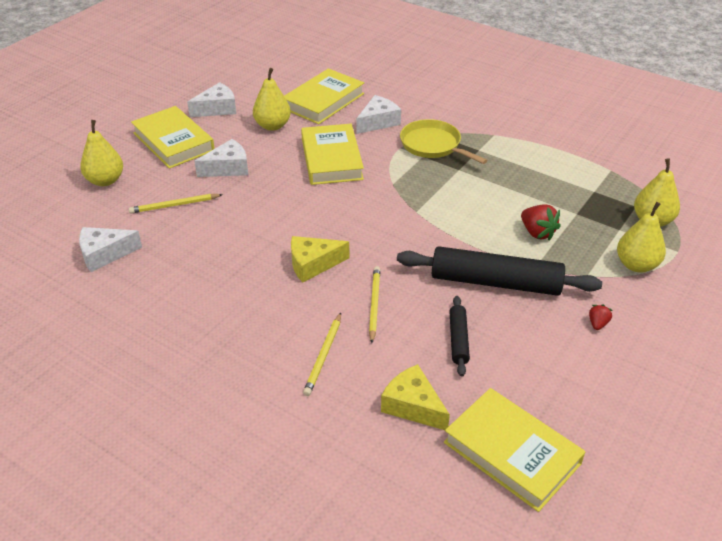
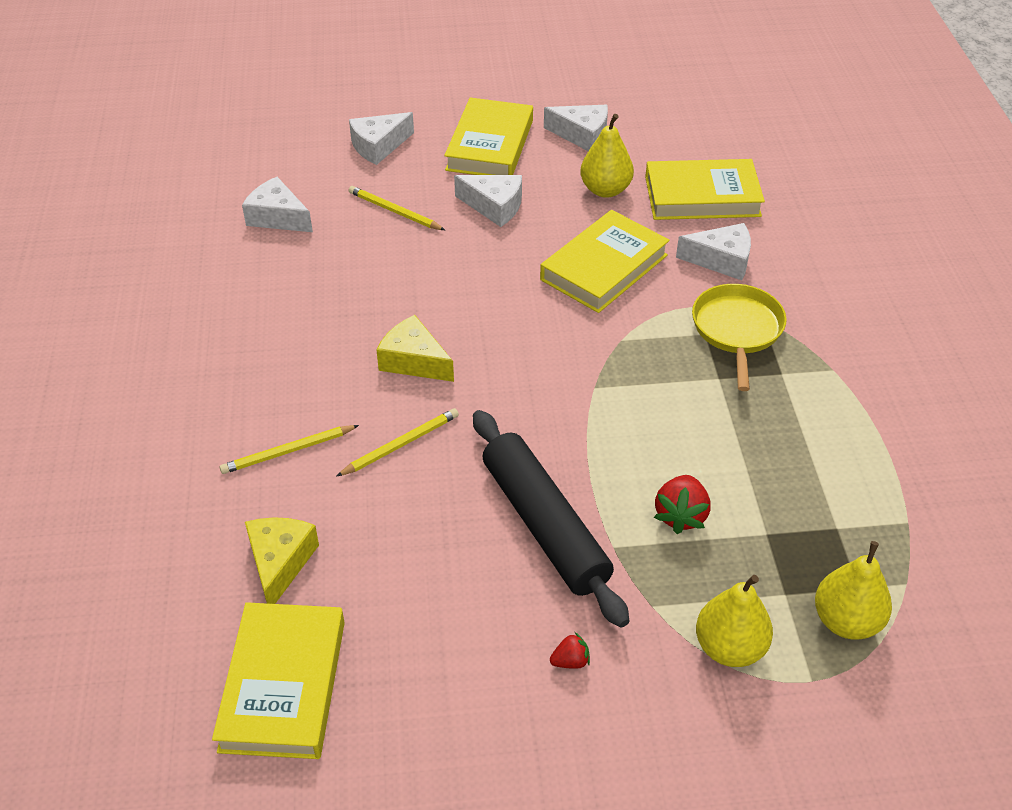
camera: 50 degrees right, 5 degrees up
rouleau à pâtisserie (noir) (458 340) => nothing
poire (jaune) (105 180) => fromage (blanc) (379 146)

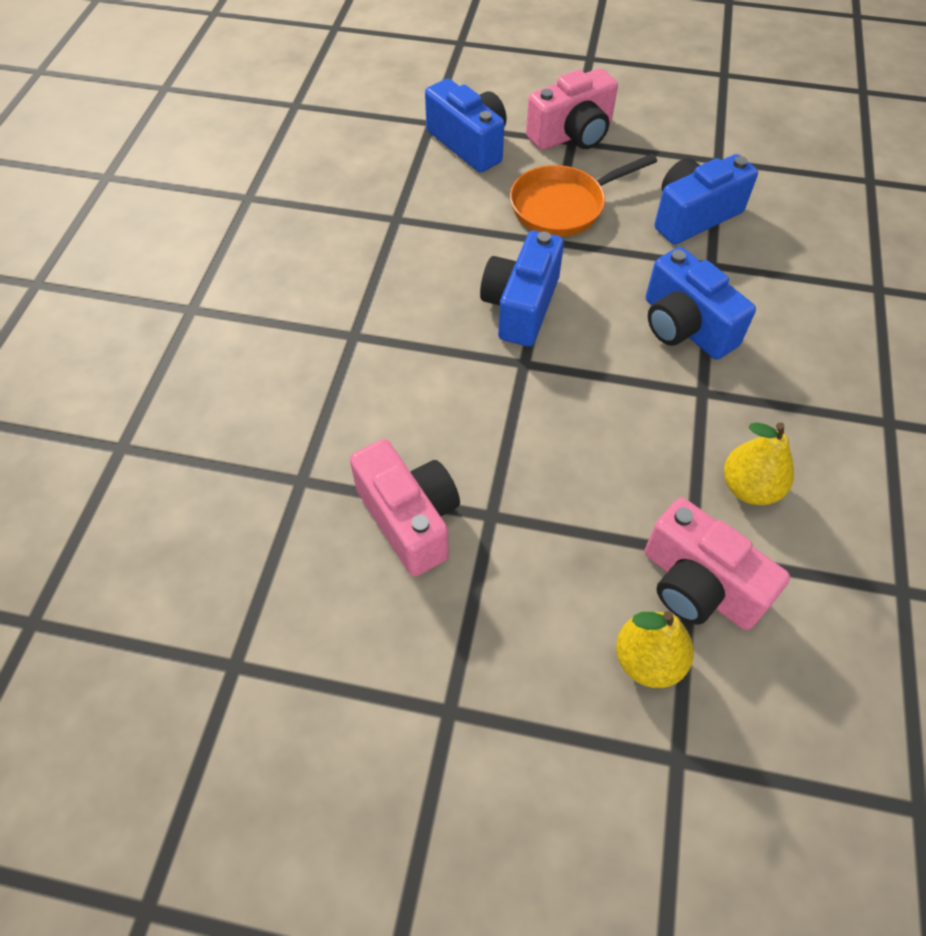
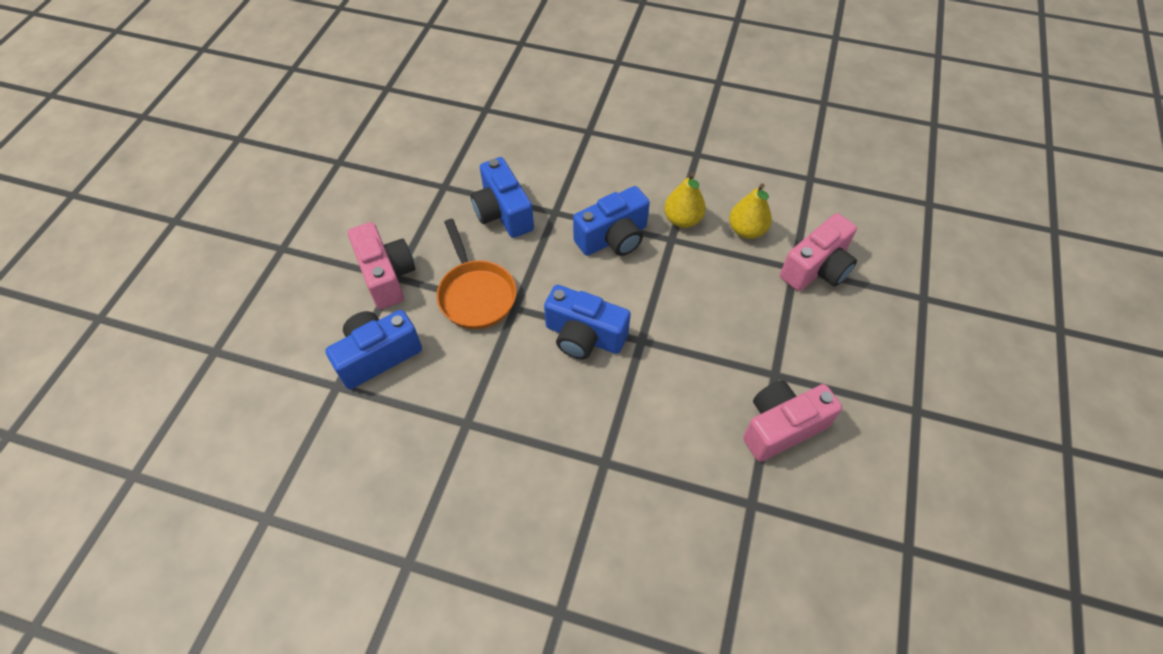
camera: 85 degrees left, 0 degrees up
poire (jaune) (648 660) => poire (jaune) (682 220), shifted

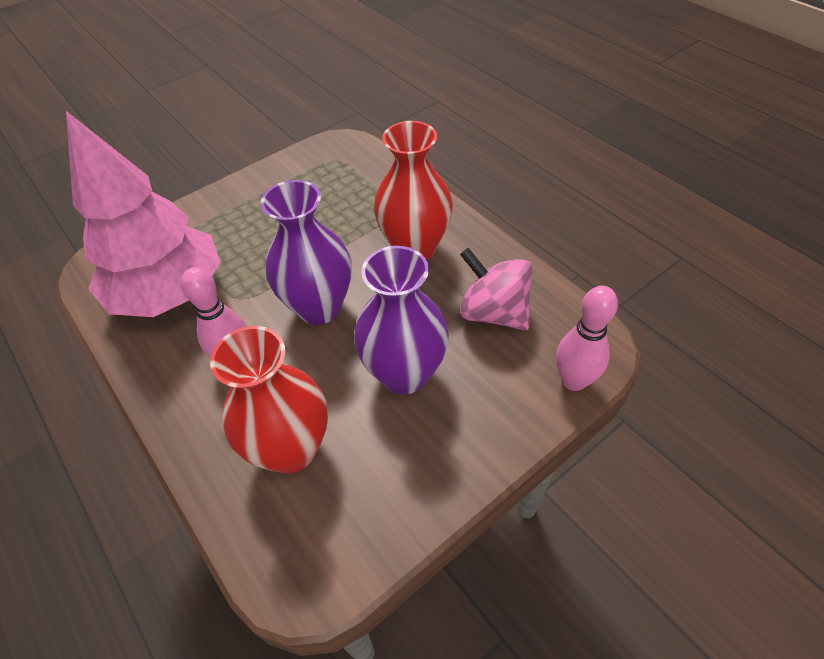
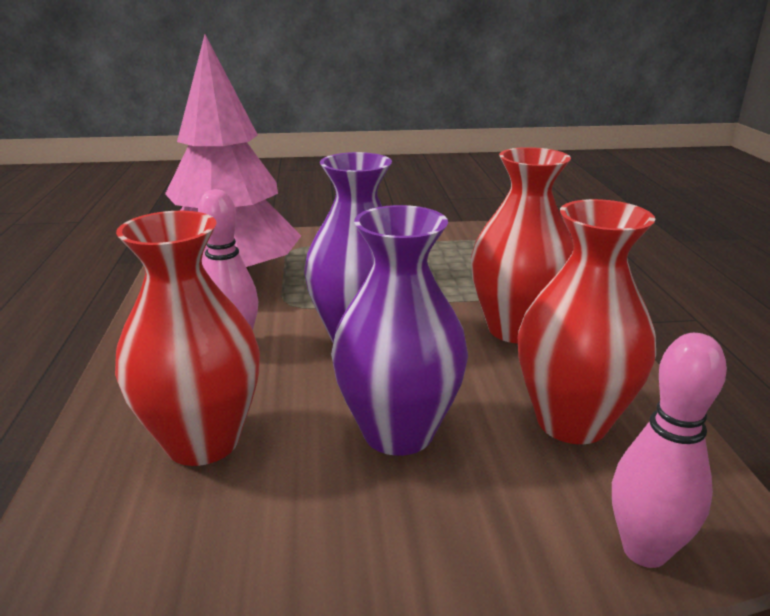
camera: 30 degrees right, 25 degrees down
toupie (rose) (493 312) => vase (rouge) (571 422)

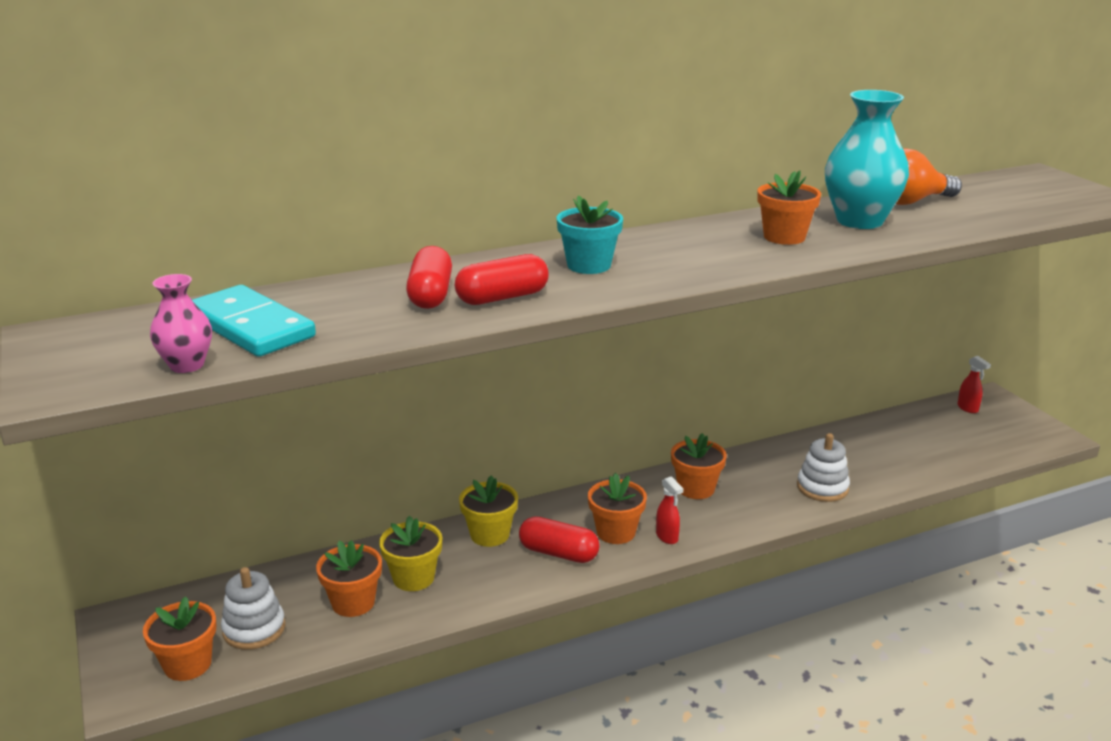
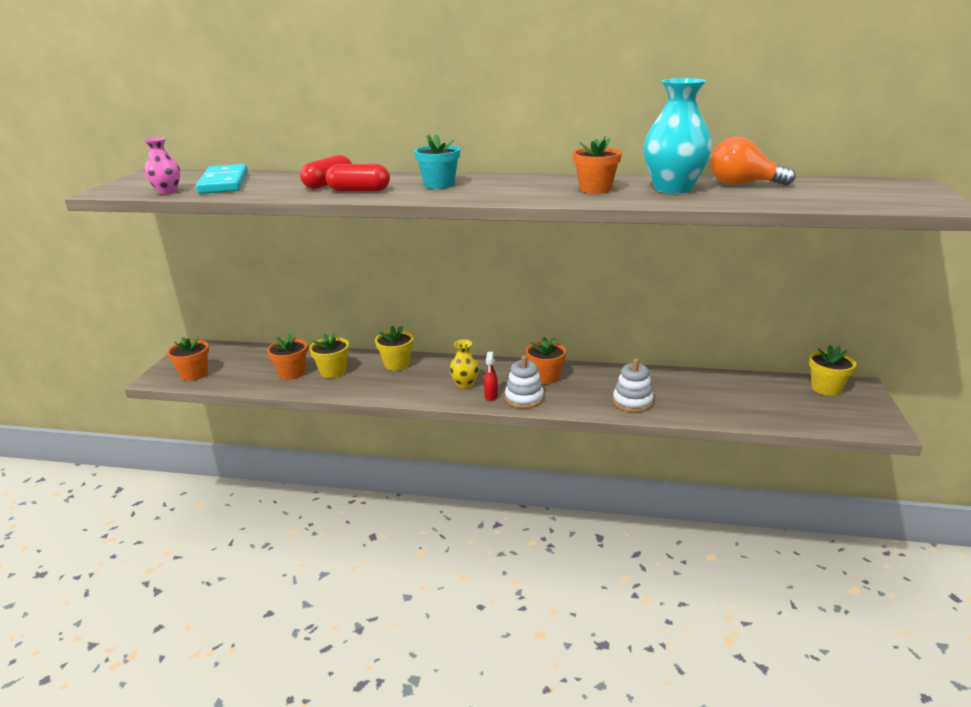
camera: 35 degrees right, 0 degrees up
gélule (rouge) (558 553) => nothing
jouet à empiler (blanc) (254 629) => jouet à empiler (blanc) (524 398), shifted
pot de fleurs (orange) (616 532) => vase (jaune) (465 384)
vaporisateur (rouge) (968 408) => pot de fleurs (jaune) (826 388)

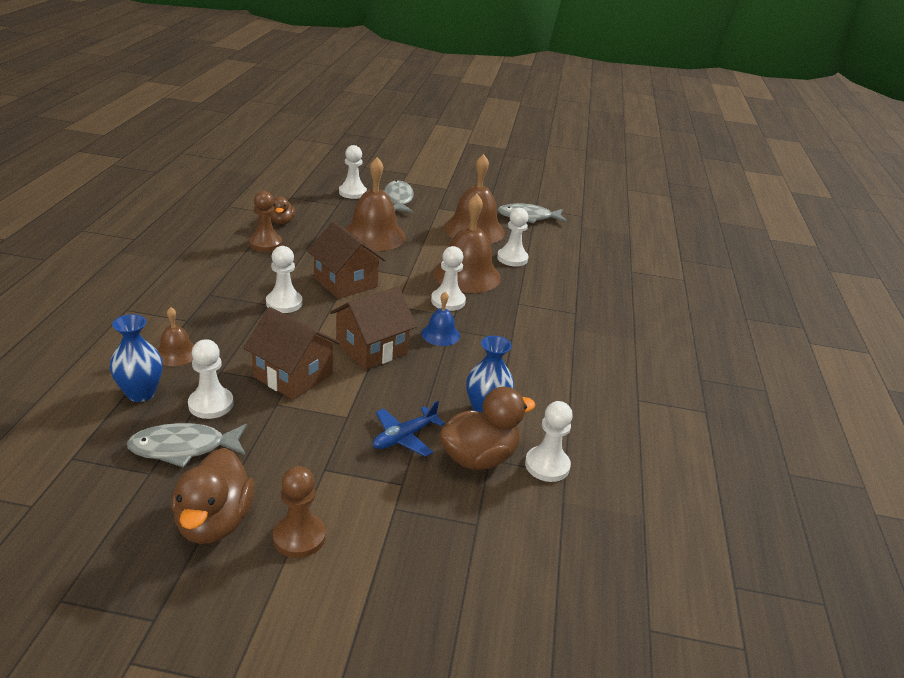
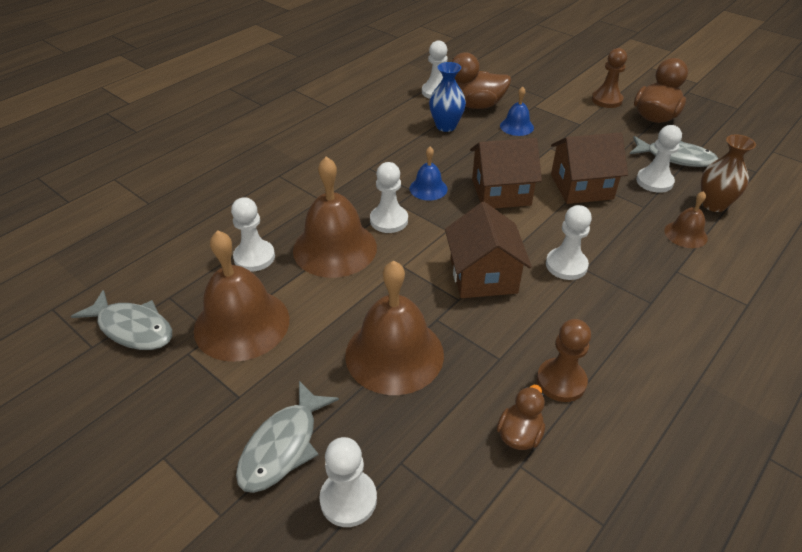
camera: 145 degrees left, 10 degrees up
avion (bleu) (404 437) => cloche (bleu) (516 126)
vase (bleu) (141 393) => vase (marron) (713 204)
maison (marron) (293 375) => maison (marron) (581 187), 75 degrees counterclockwise

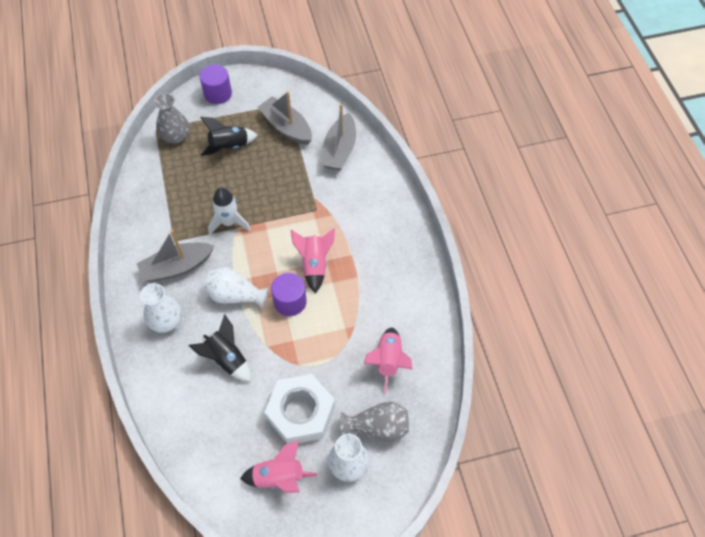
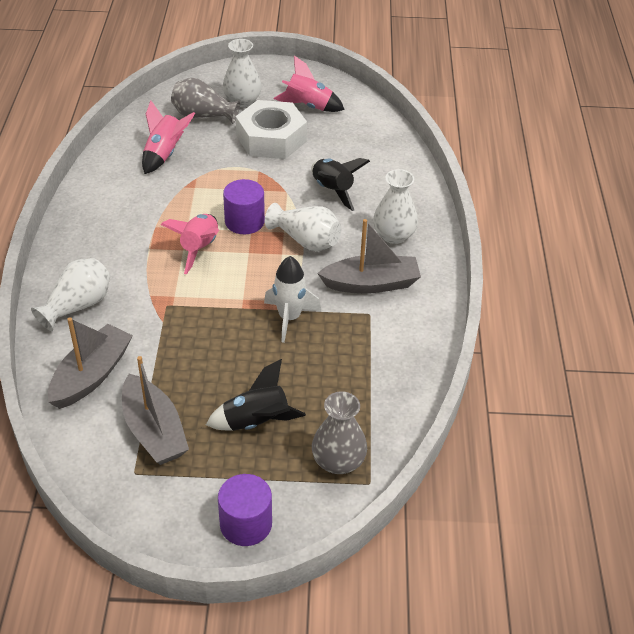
camera: 165 degrees left, 15 degrees down
nothing => vase (blanc) (78 306)

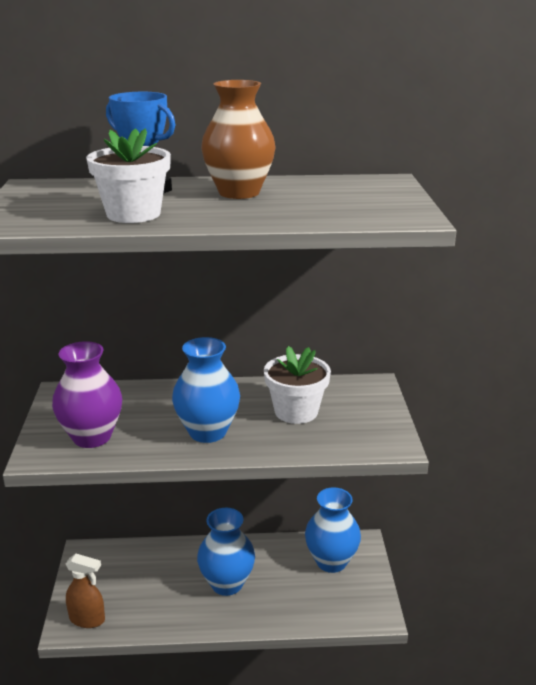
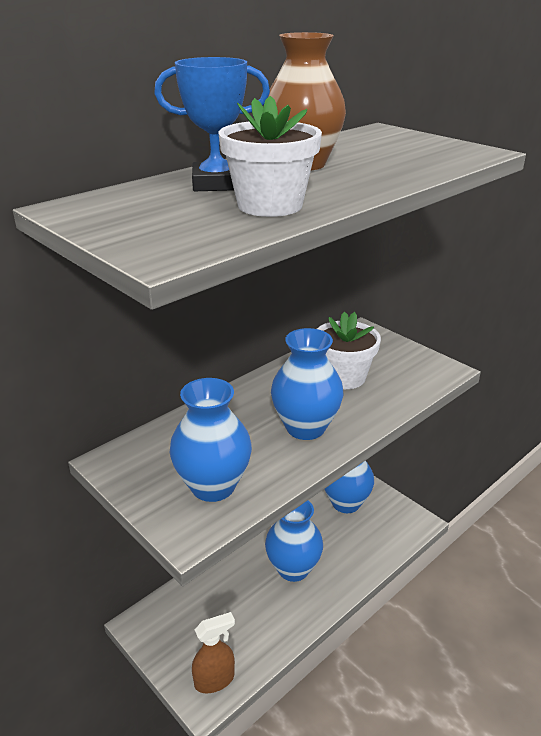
camera: 40 degrees left, 5 degrees up
vase (violet) (92 437) => vase (bleu) (213 486)

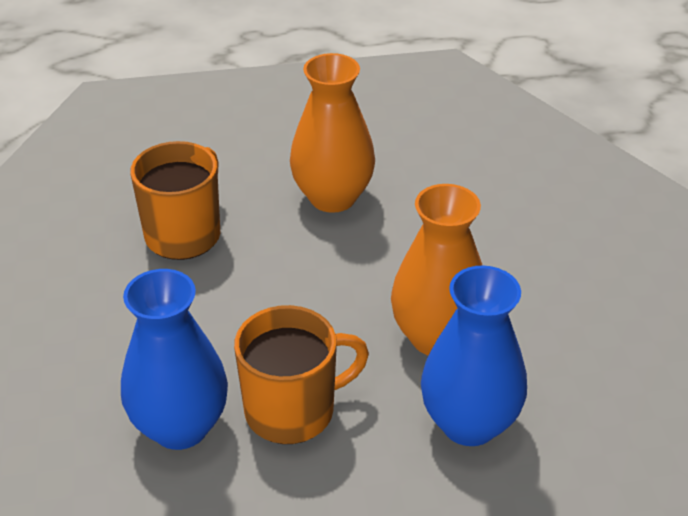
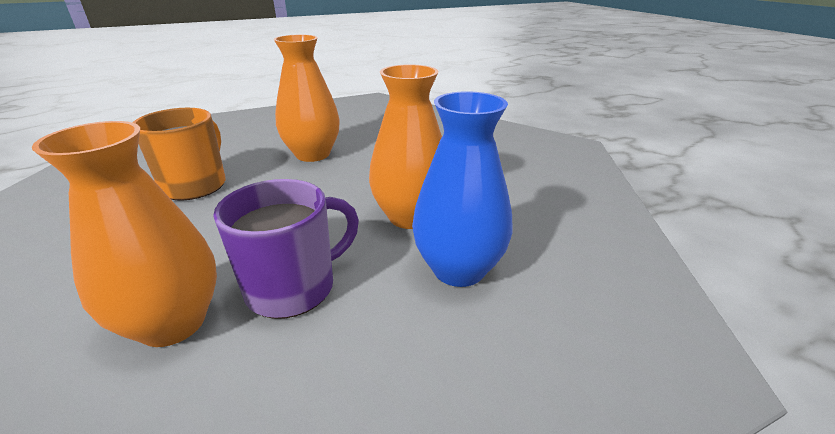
camera: 15 degrees left, 10 degrees down
vase (bleu) (180 427) => vase (orange) (172 323)
tasse (orange) (292 410) => tasse (violet) (293 287)

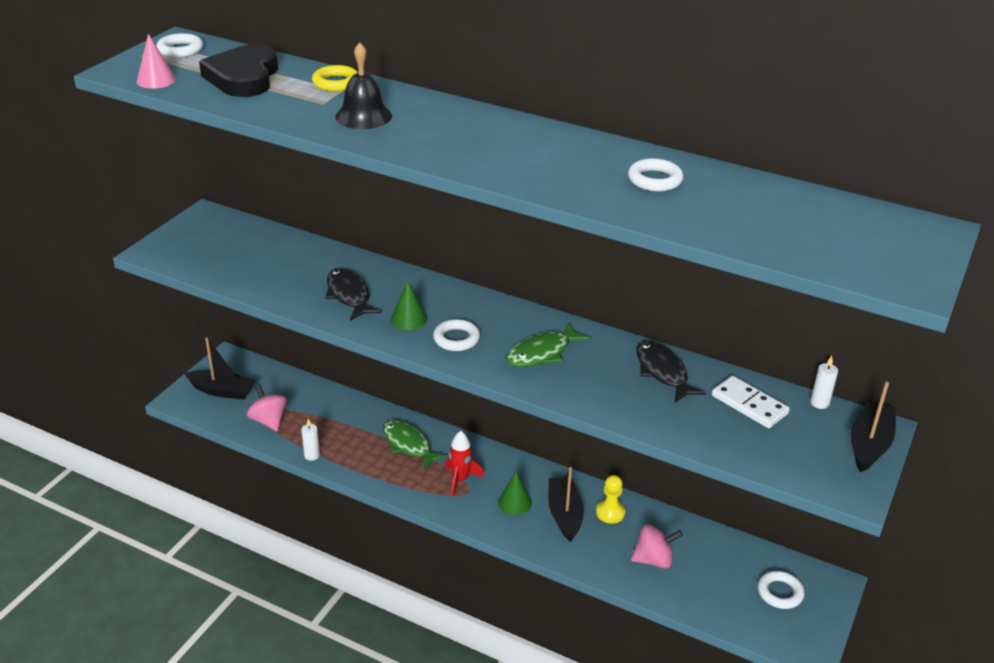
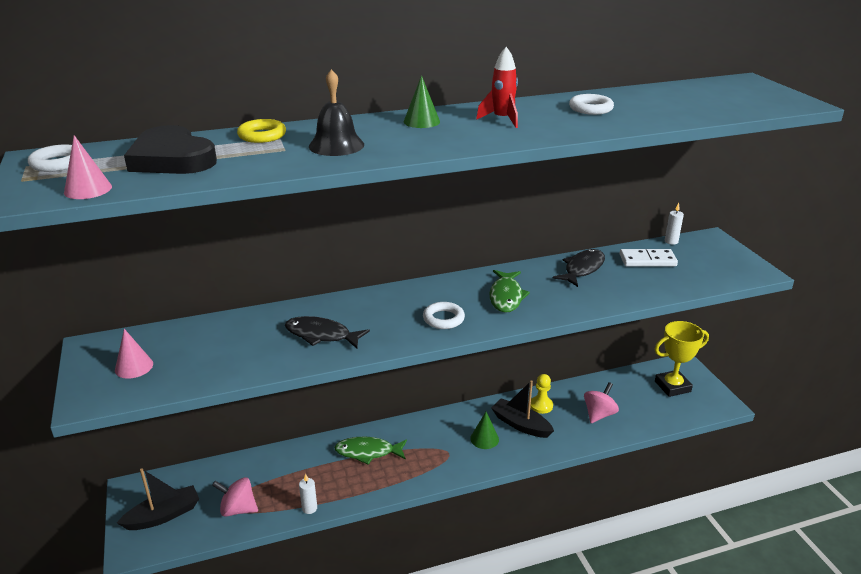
camera: 45 degrees left, 5 degrees down
bateau (noir) (869 444) => nothing
nothing => cône (rose) (134 367)
cône (vert) (409 319) => cône (vert) (421 121), shifted
fusée (rouge) (460 480) => fusée (rouge) (502 119), shifted
anneau (blanc) (780 593) => trophée (jaune) (672 386)
poisson (noir) (662 372) => poisson (noir) (582 269), 105 degrees clockwise

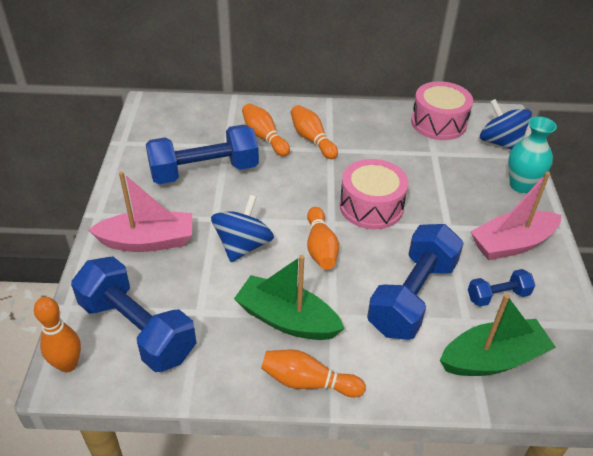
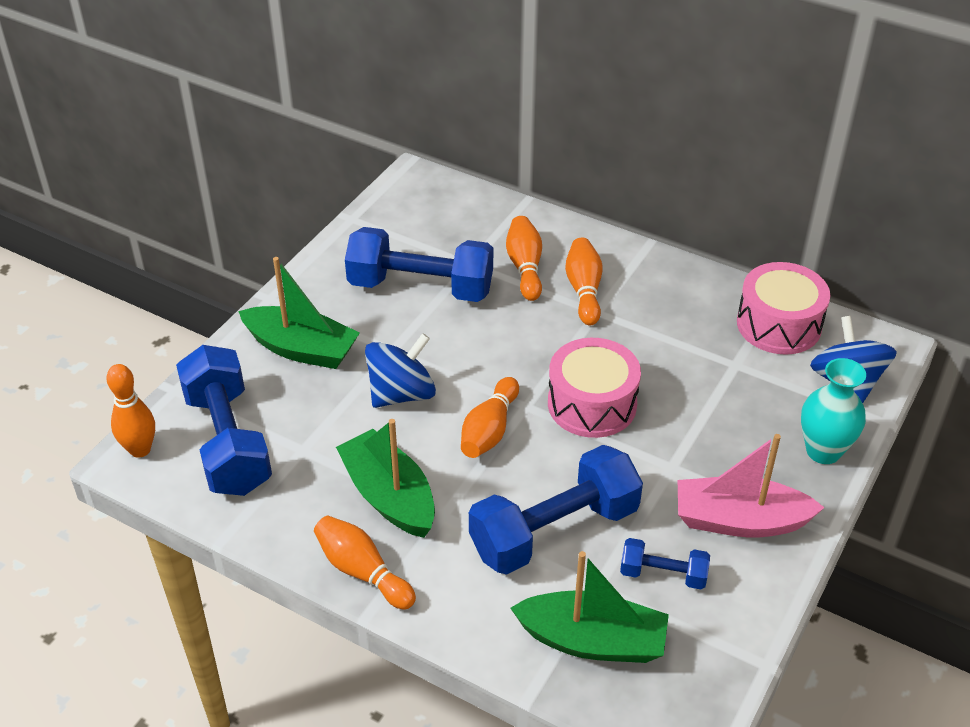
camera: 30 degrees right, 0 degrees up
bateau (rose) (148 241) => bateau (vert) (301 349)

